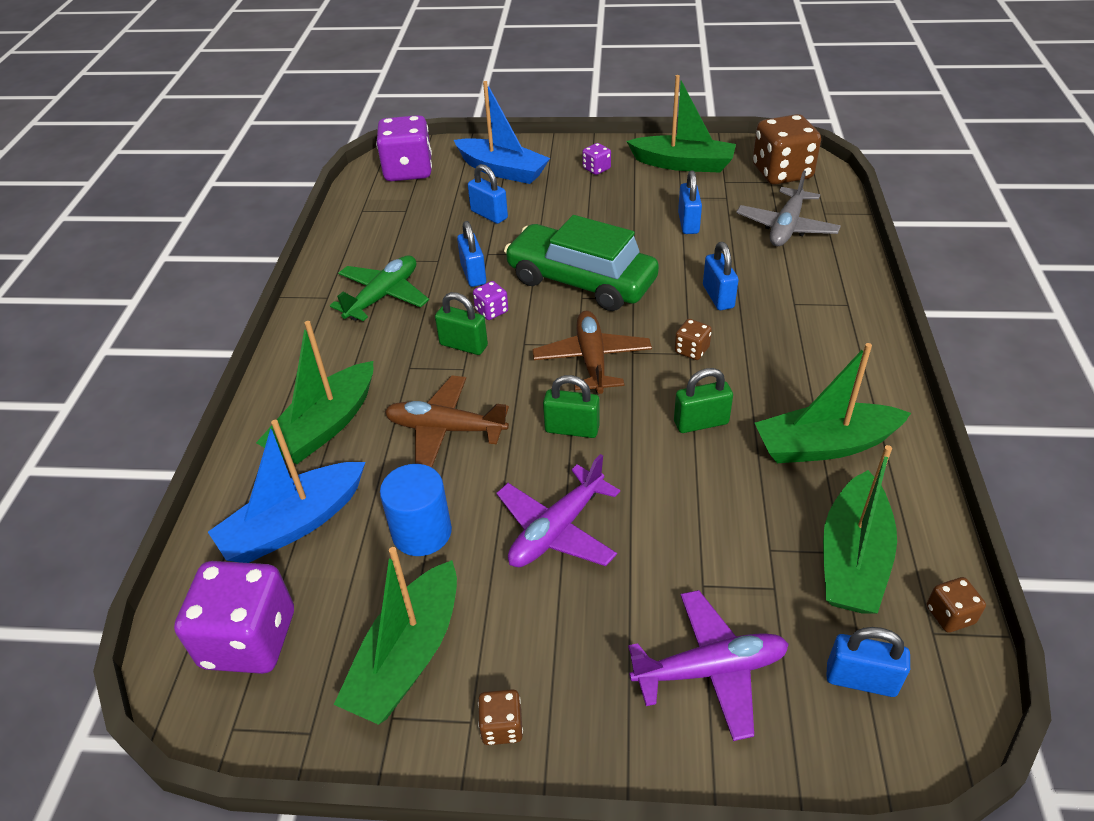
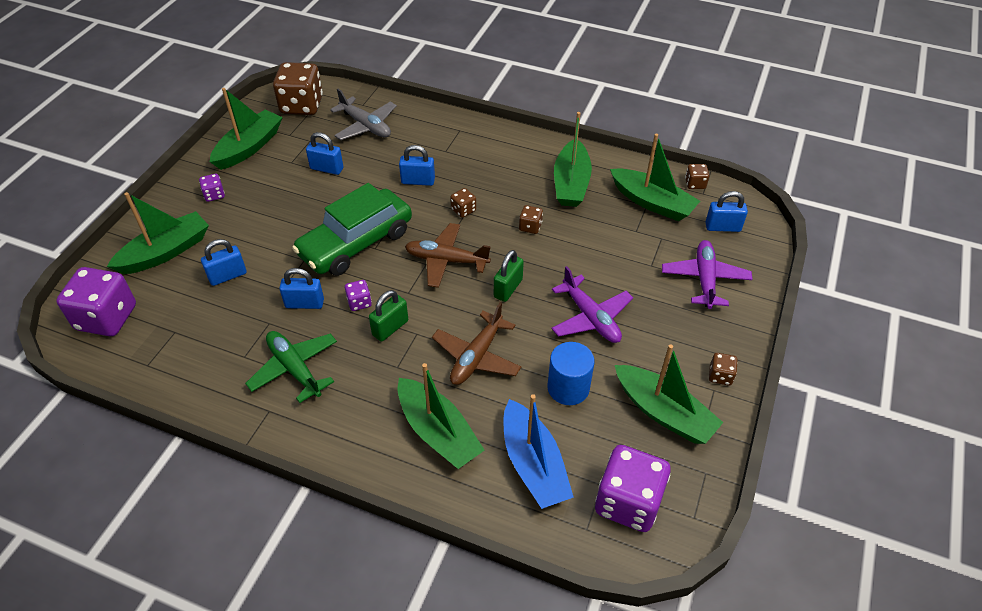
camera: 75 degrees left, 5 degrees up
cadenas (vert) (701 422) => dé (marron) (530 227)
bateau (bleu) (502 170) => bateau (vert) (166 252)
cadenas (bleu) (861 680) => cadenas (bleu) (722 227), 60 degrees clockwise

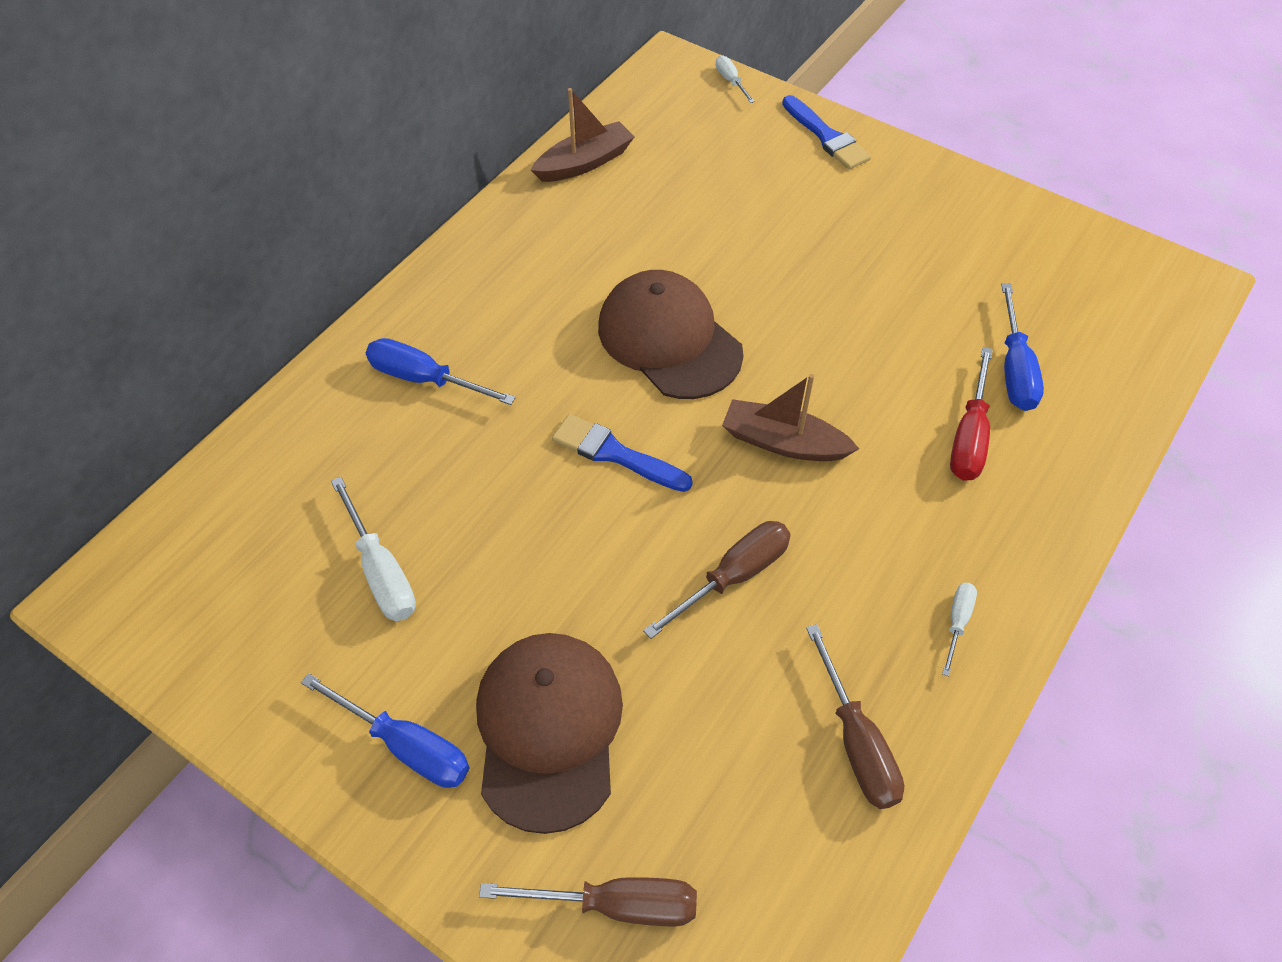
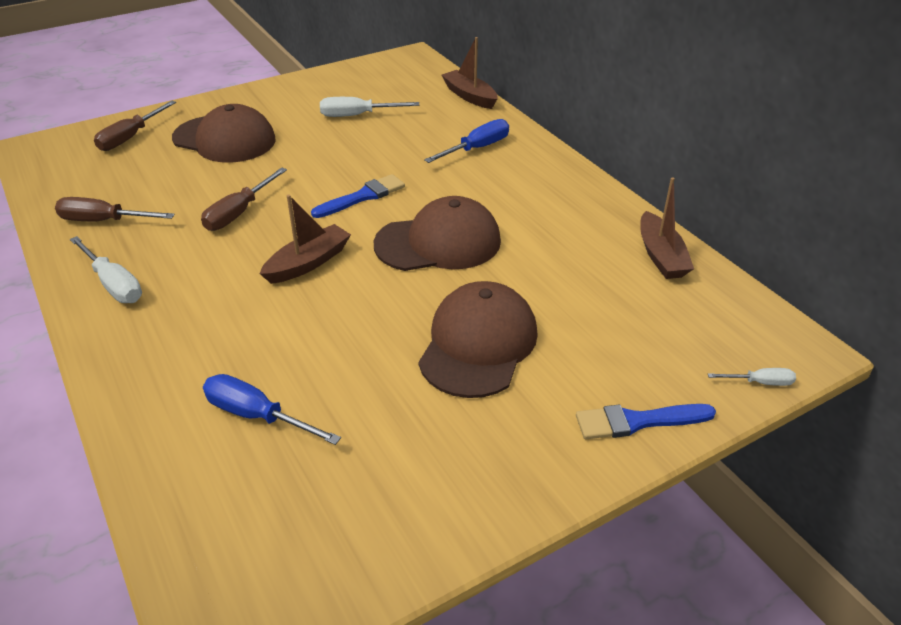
camera: 115 degrees right, 15 degrees down
tournevis (bleu) (406 746) => nothing
tournevis (rouge) (969 436) => nothing
nothing => casquette (marron) (478 344)
nothing => bateau (marron) (470 96)
tournevis (marron) (733 576) => tournevis (marron) (239 213), 45 degrees clockwise
tournevis (blanc) (957 622) => tournevis (blanc) (114 284), x1.77

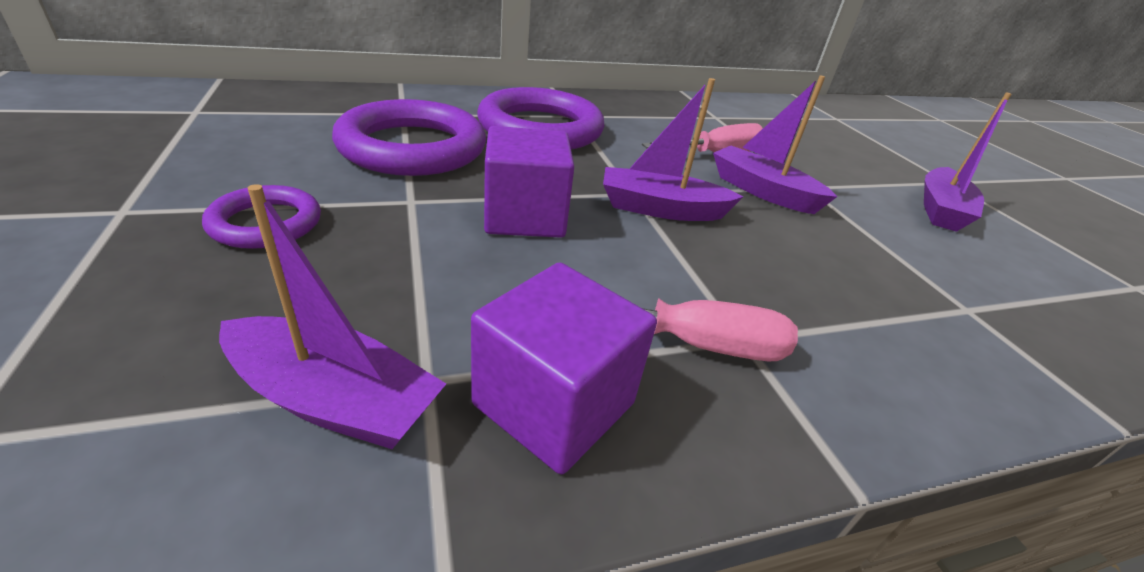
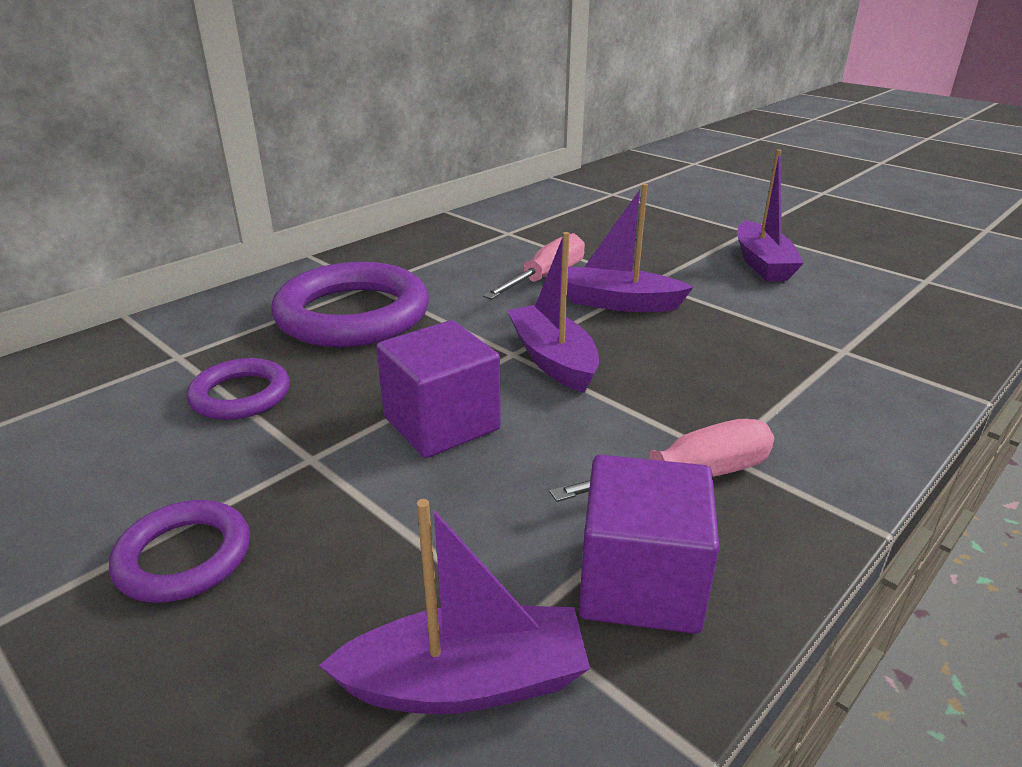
camera: 25 degrees left, 5 degrees down
bateau (violet) (661 209) => bateau (violet) (553 360), 90 degrees clockwise
anneau (violet) (412 148) => anneau (violet) (240 395), x0.53

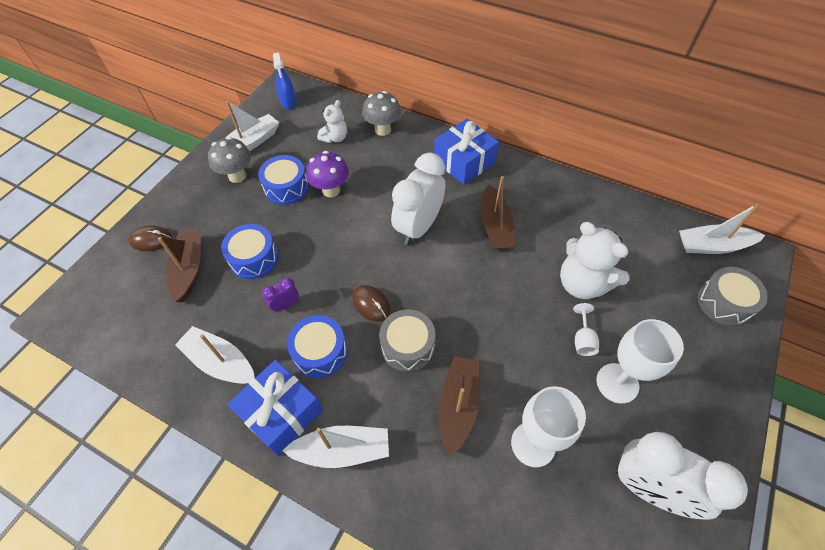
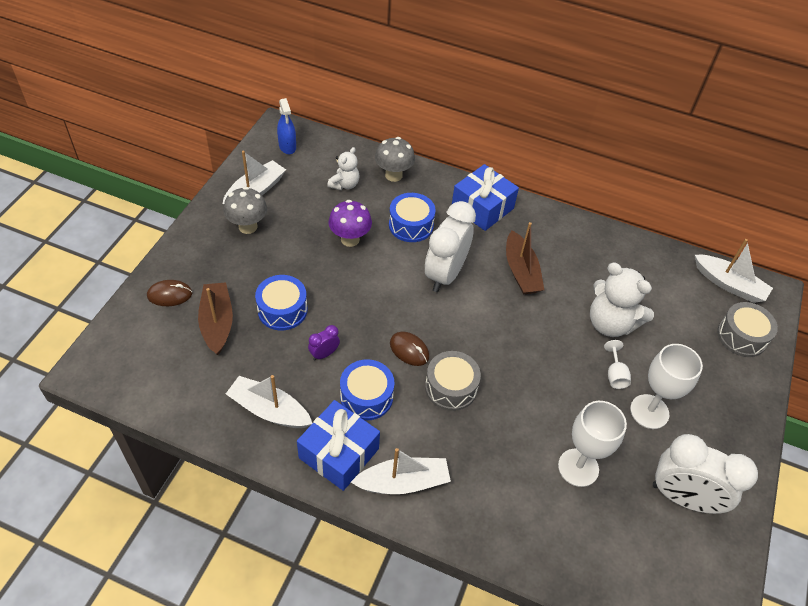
camera: 10 degrees left, 5 degrees down
bateau (marron) (458 406) => nothing
tambour (bleu) (286 187) => tambour (bleu) (411 225), shifted
bateau (blanc) (712 246) => bateau (blanc) (729 284), 135 degrees counterclockwise

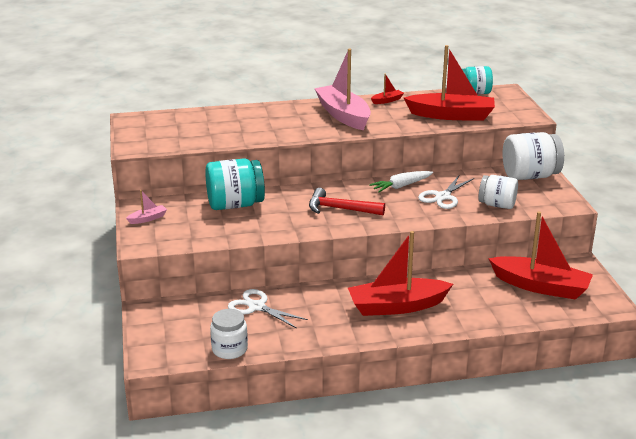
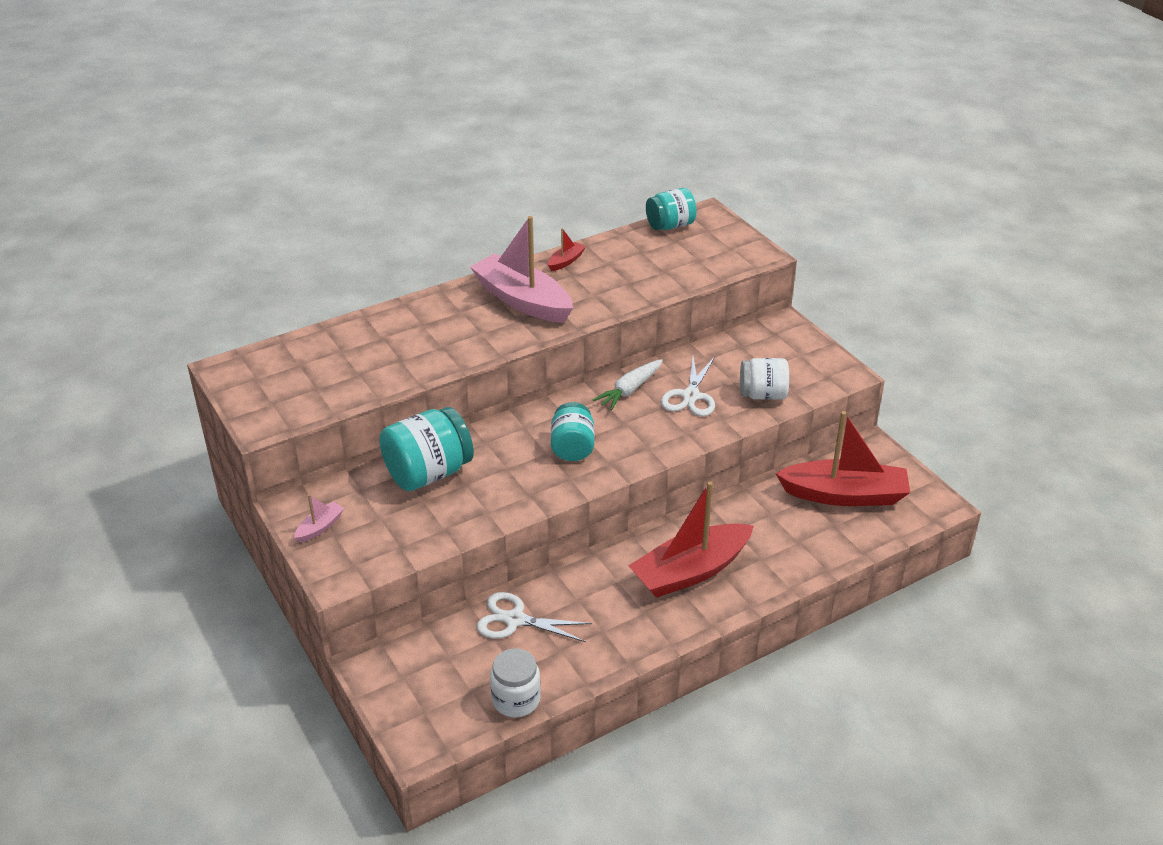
camera: 20 degrees left, 10 degrees up
bateau (rouge) (451 115) => nothing
bocal (blanc) (530 176) => nothing
marteau (rouge) (340 209) => bocal (turquoise) (572 447)

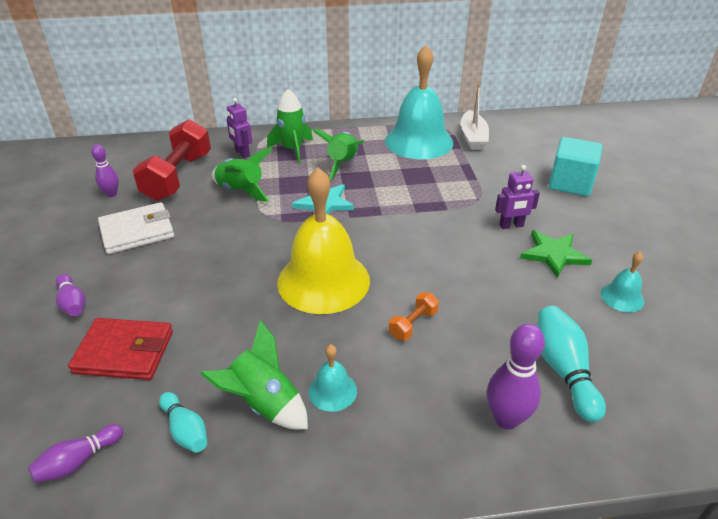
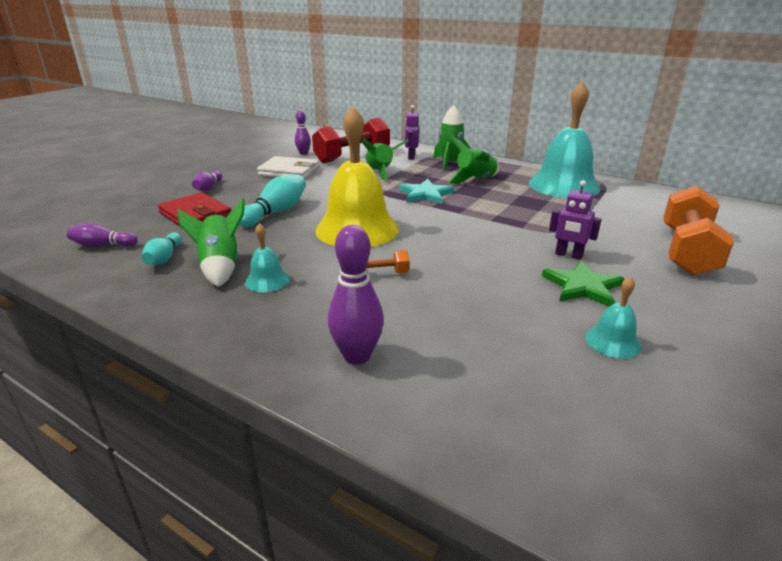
camera: 40 degrees right, 10 degrees down
bateau (blanc) (473 137) => nothing
quille (turquoise) (563 370) => quille (turquoise) (276 212), shifted
cube (turquoise) (570 183) => haltère (orange) (687 251)

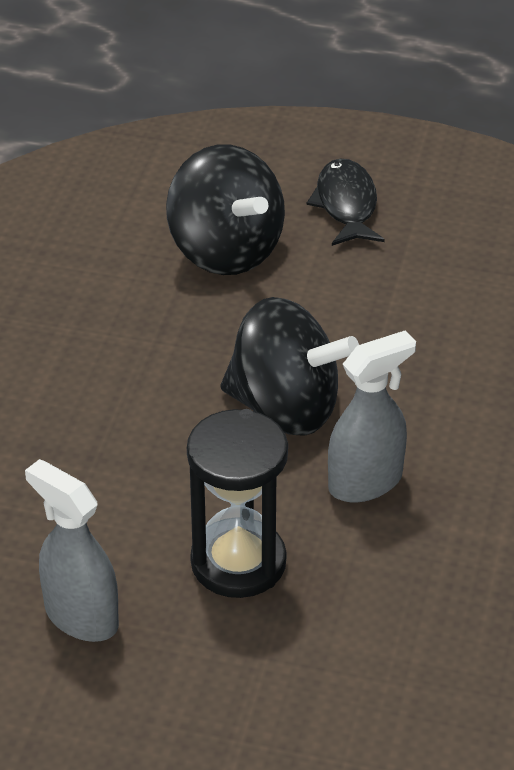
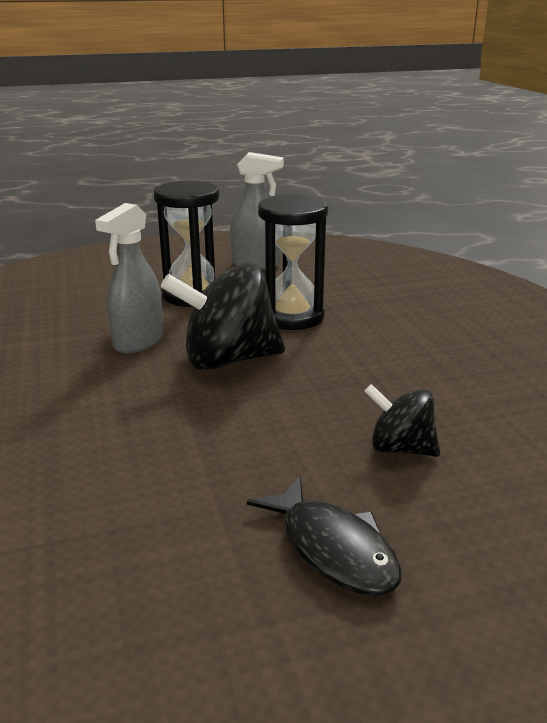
camera: 150 degrees right, 15 degrees down
nothing => sablier (noir) (291 316)
toupie (noir) (225 251) => toupie (noir) (400 448), x0.55

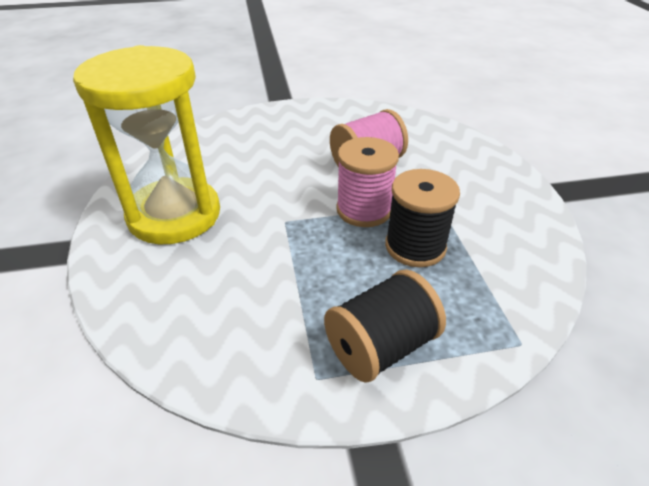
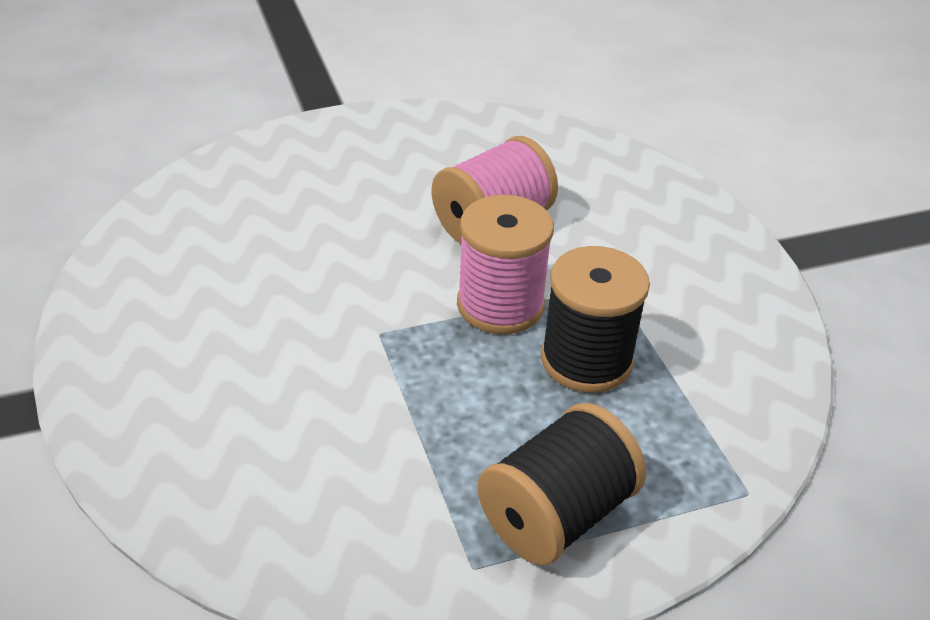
camera: 10 degrees left, 0 degrees up
sablier (jaune) (174 215) => nothing

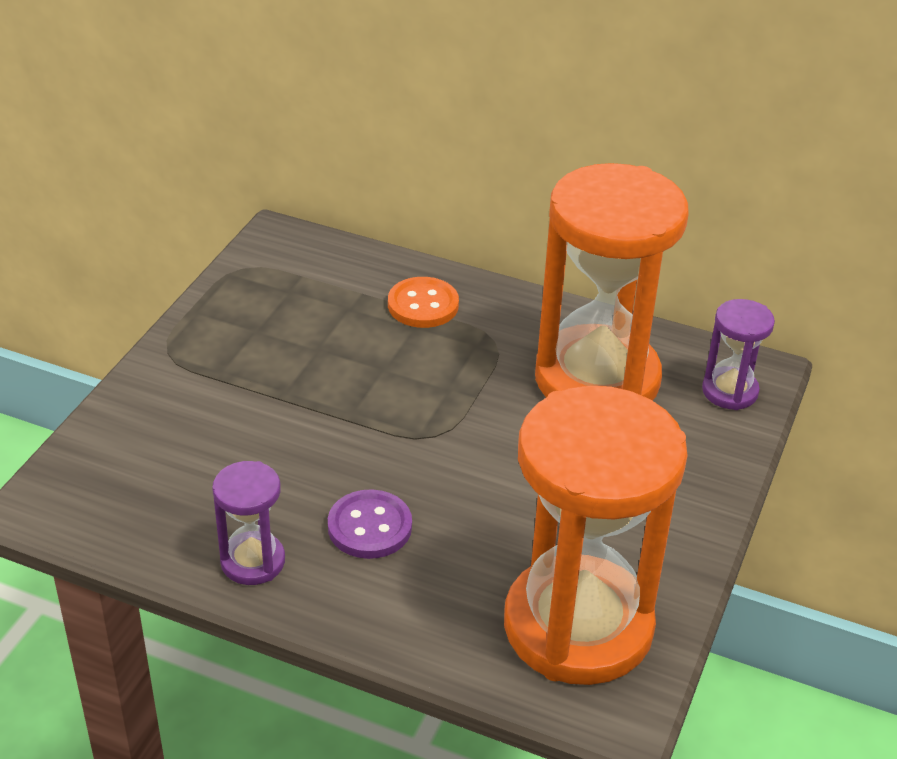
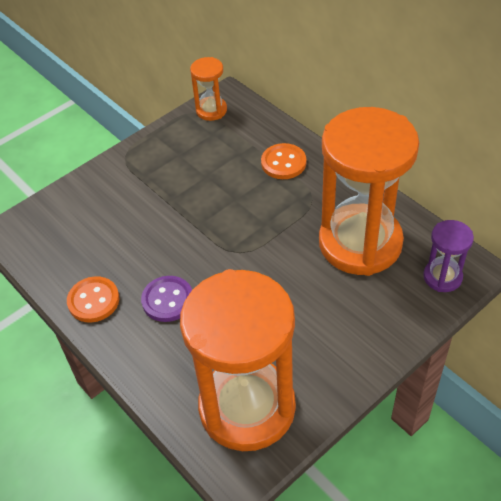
camera: 30 degrees right, 10 degrees up
nothing => sablier (orange) (211 110)
sablier (violet) (253 561) => bouton (orange) (93 301)

